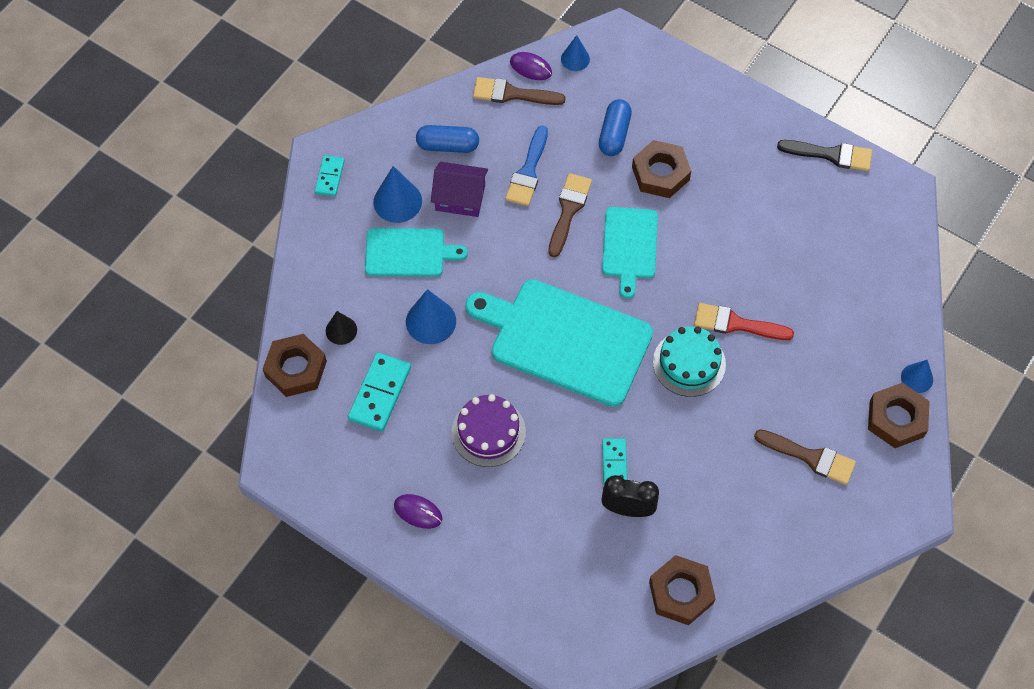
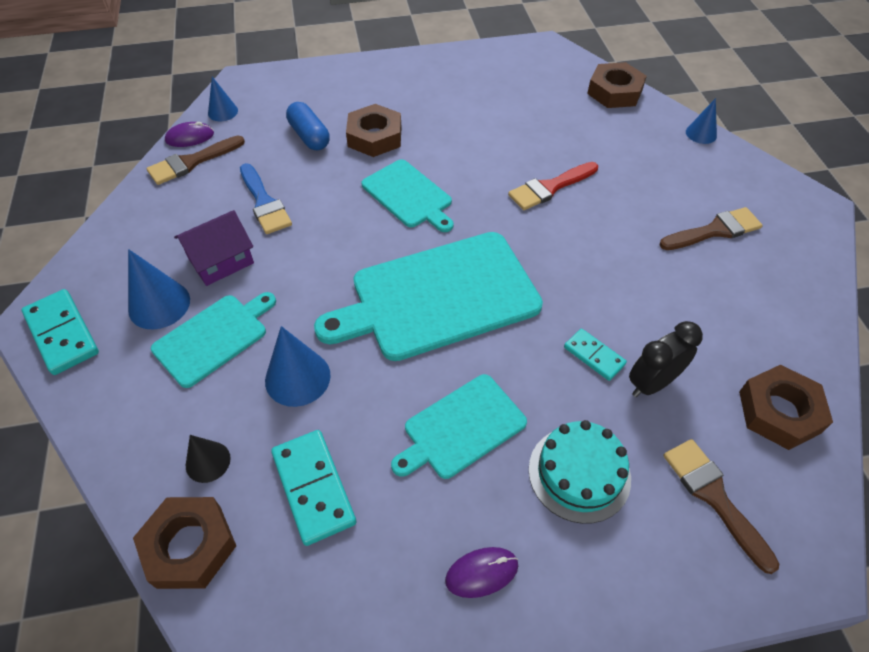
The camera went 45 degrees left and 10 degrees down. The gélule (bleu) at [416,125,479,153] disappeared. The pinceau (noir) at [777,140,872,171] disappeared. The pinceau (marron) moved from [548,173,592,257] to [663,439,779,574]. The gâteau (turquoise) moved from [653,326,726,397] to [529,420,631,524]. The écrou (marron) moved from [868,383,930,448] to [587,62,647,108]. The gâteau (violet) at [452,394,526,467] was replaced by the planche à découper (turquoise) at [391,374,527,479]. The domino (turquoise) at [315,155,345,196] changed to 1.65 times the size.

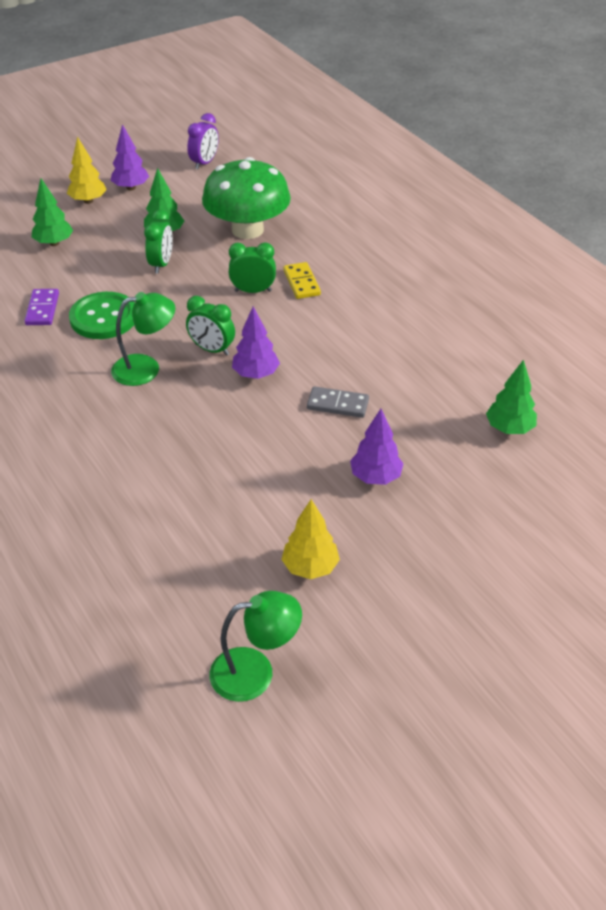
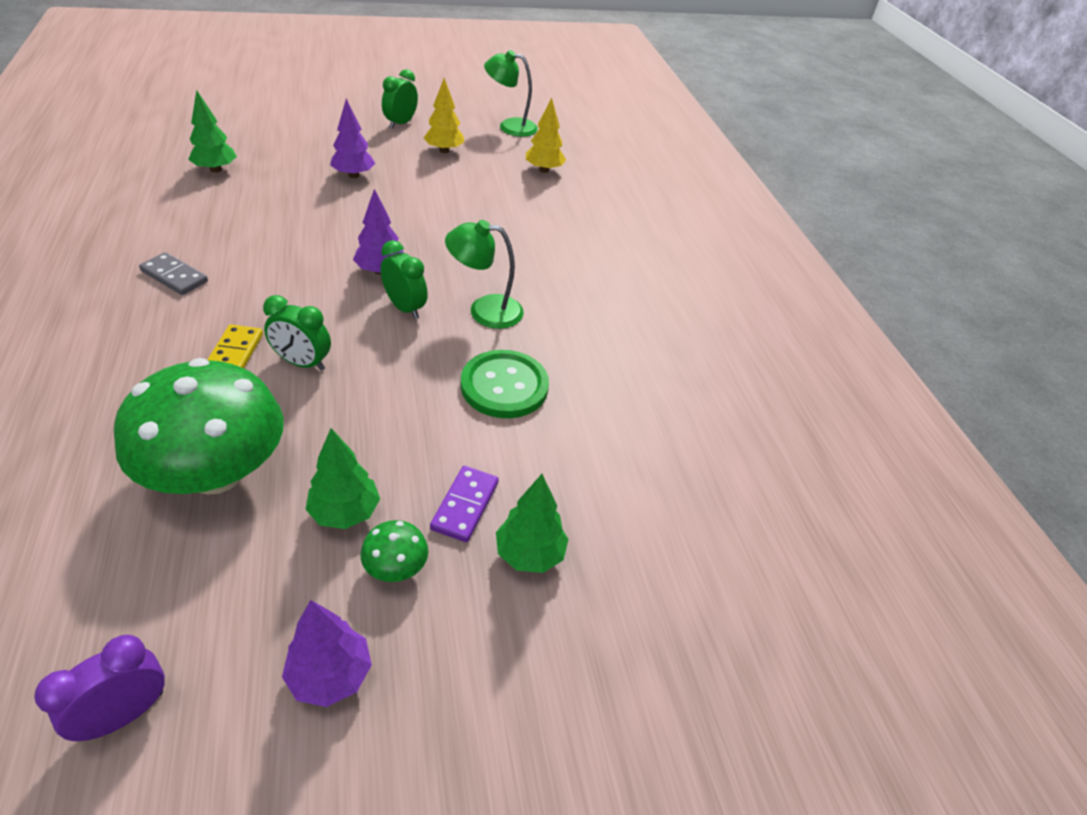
The camera went 165 degrees left and 0 degrees up. The champignon (vert) at [361,520,428,582] appeared. The domino (violet) moved from [24,289,59,325] to [430,466,499,542]. The arbre (jaune) moved from [67,137,107,204] to [526,98,566,173]. The réveil (vert) moved from [144,209,173,274] to [382,69,418,129]. The domino (gris) moved from [307,386,369,418] to [139,252,208,295].

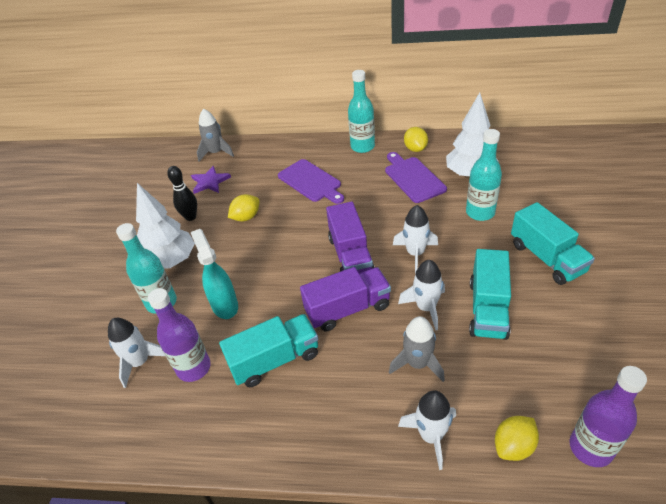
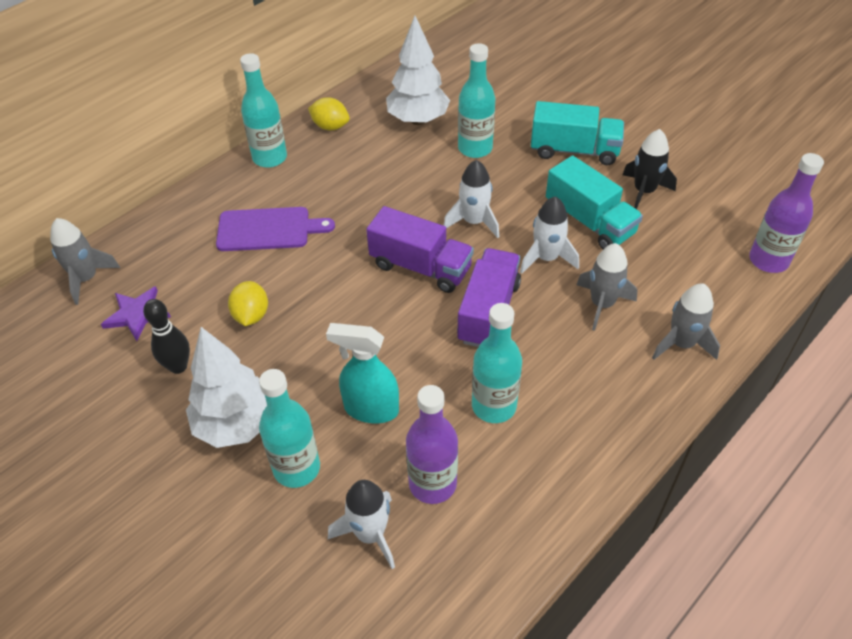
The camera went 55 degrees left and 5 degrees up. The planche à découper (violet) at [385,152,447,203] disappeared. The citron (jaune) at [495,416,539,461] disappeared. The fusée (noir) at [623,129,677,209] appeared. The camion (turquoise) at [219,314,319,387] was replaced by the bouteille (turquoise) at [472,303,522,423]. The fusée (blanc) at [398,390,456,470] became the fusée (gris) at [652,283,720,360].

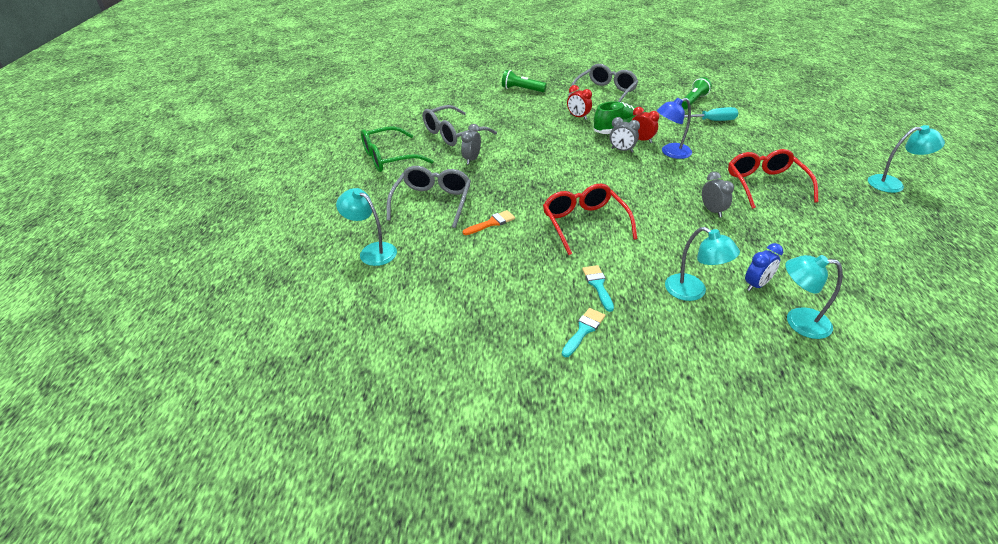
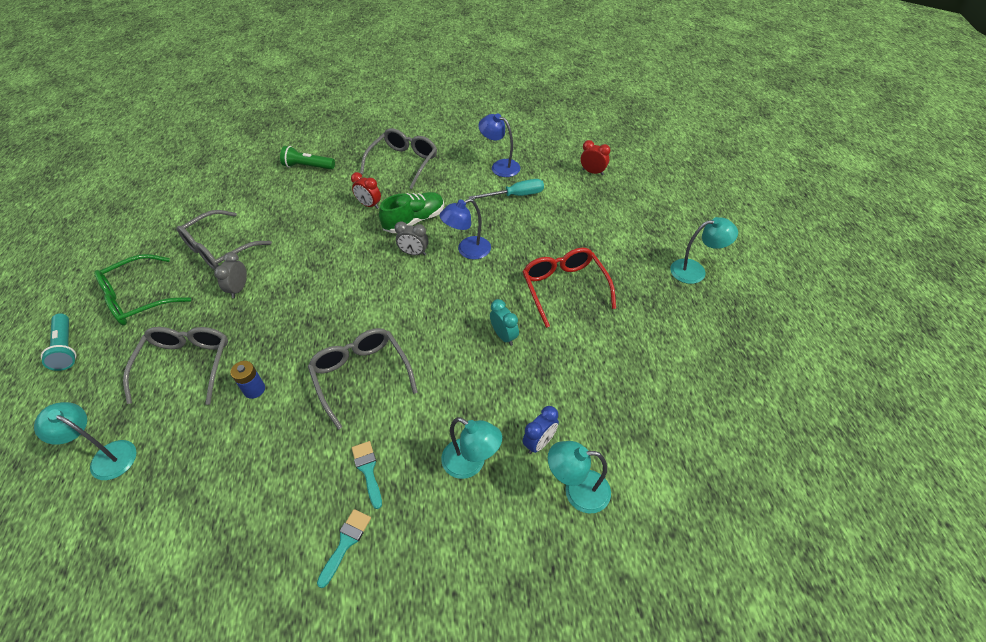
The camera went 10 degrees left and 10 degrees up. The lampe de poche (turquoise) at [41,313,76,371] appeared. The réveil (rouge) moved from [631,107,659,143] to [581,140,610,175]. The pinceau (orange) at [463,210,515,235] was replaced by the pile (bleu) at [230,361,265,399]. The lampe de poche (vert) at [681,77,712,110] was replaced by the lampe (bleu) at [478,113,520,177]. The lunettes (rouge) at [543,184,638,255] became the lunettes (gris) at [308,328,418,430]. The réveil (gris) at [702,172,734,217] became the réveil (turquoise) at [490,299,519,346].

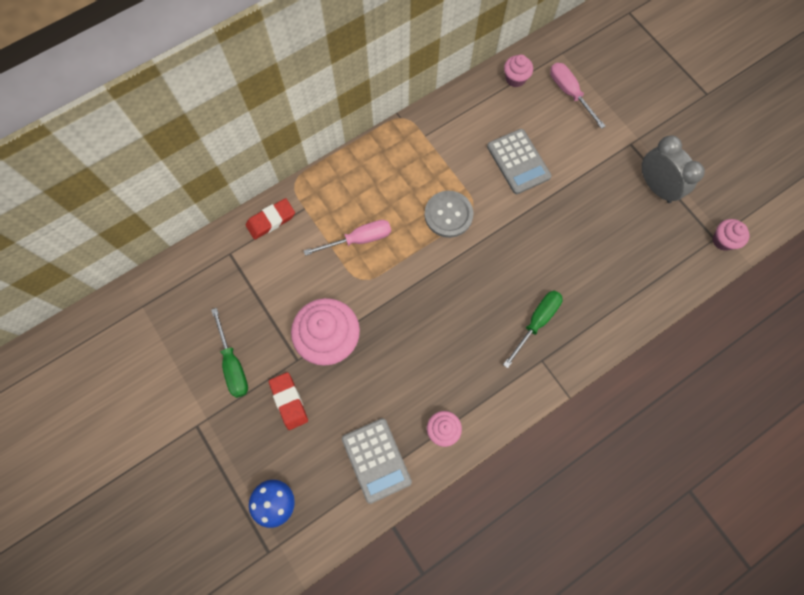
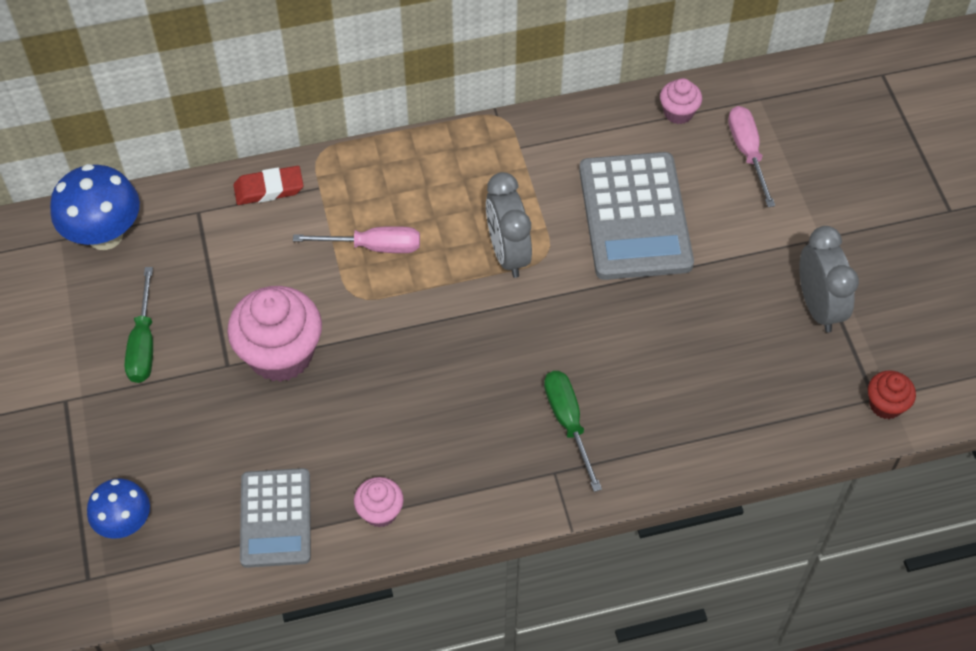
The camera went 20 degrees right and 15 degrees down. The gomme (rouge) at [269,372,308,430] disappeared. The champignon (bleu) at [50,164,140,250] appeared. The bouton (gris) at [424,191,473,238] was replaced by the réveil (gris) at [486,172,532,278]. The muffin (rose) at [712,219,749,251] became the muffin (rouge) at [868,370,916,419]. The tournevis (vert) at [503,291,563,368] turned 75 degrees counterclockwise. The calculatrice (gris) at [487,129,552,194] changed to 1.57 times the size.

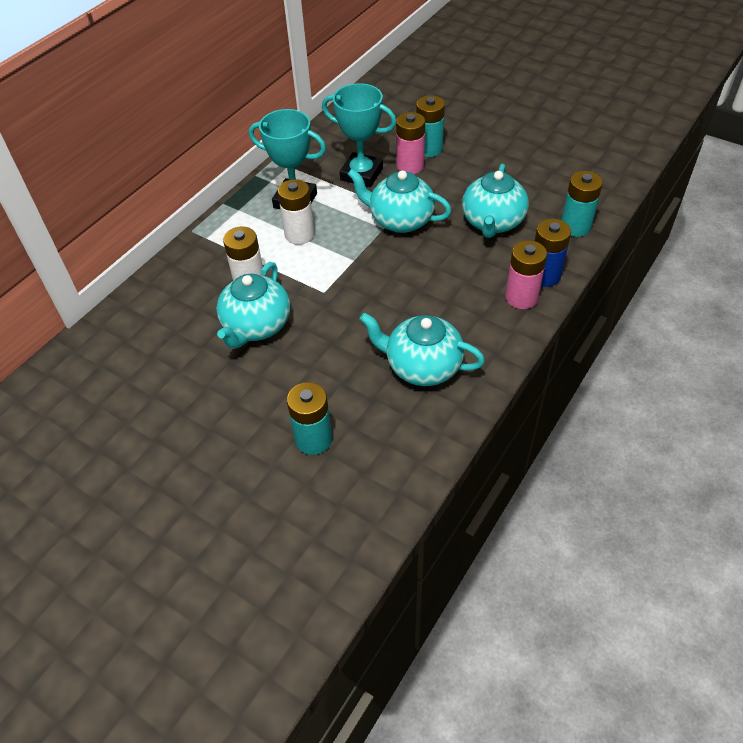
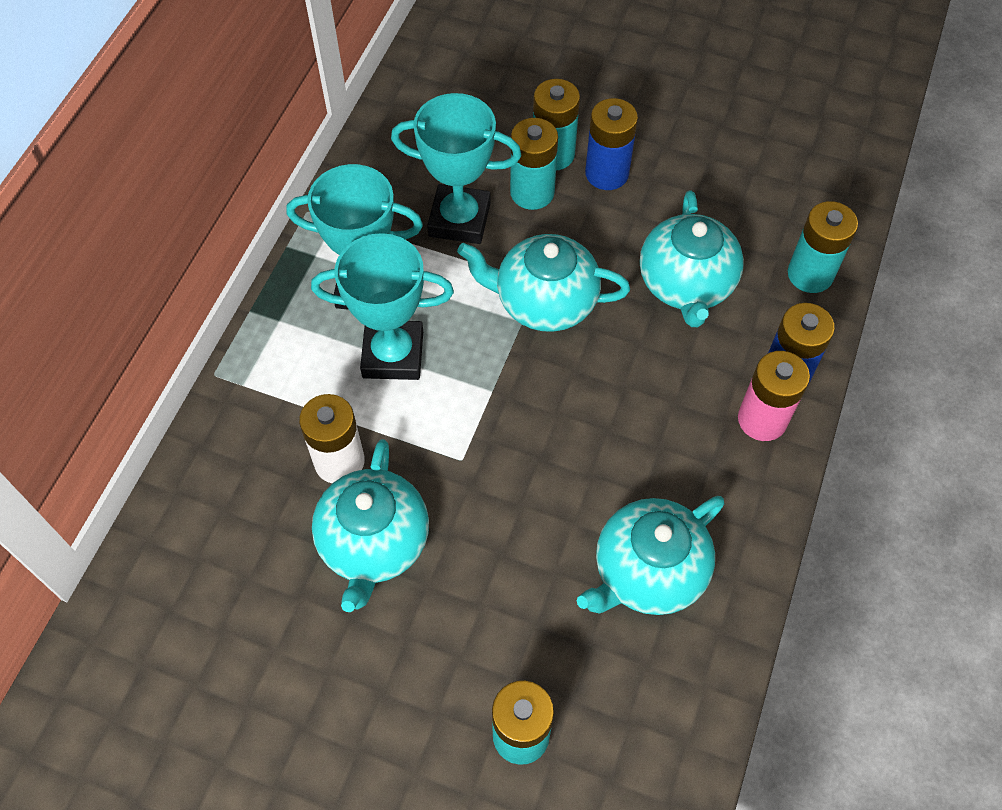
The camera went 15 degrees left and 10 degrees up. The pile (bleu) at [585,98,638,190] appeared. The pile (blanc) at [278,179,315,245] was replaced by the trophée (turquoise) at [311,233,454,380]. The pile (rose) at [396,112,425,174] became the pile (turquoise) at [510,118,558,210]. The théière (turquoise) at [359,313,485,386] turned 45 degrees counterclockwise.

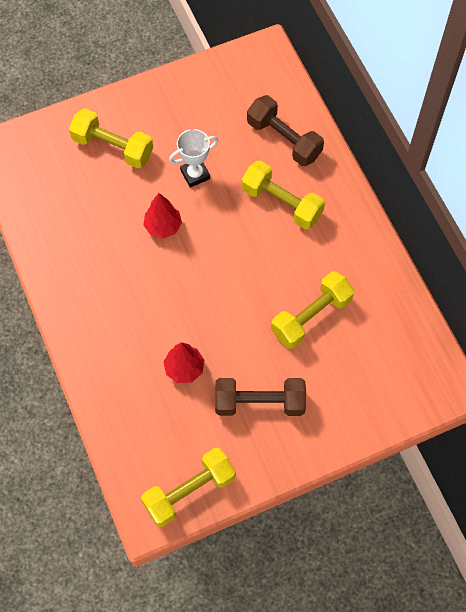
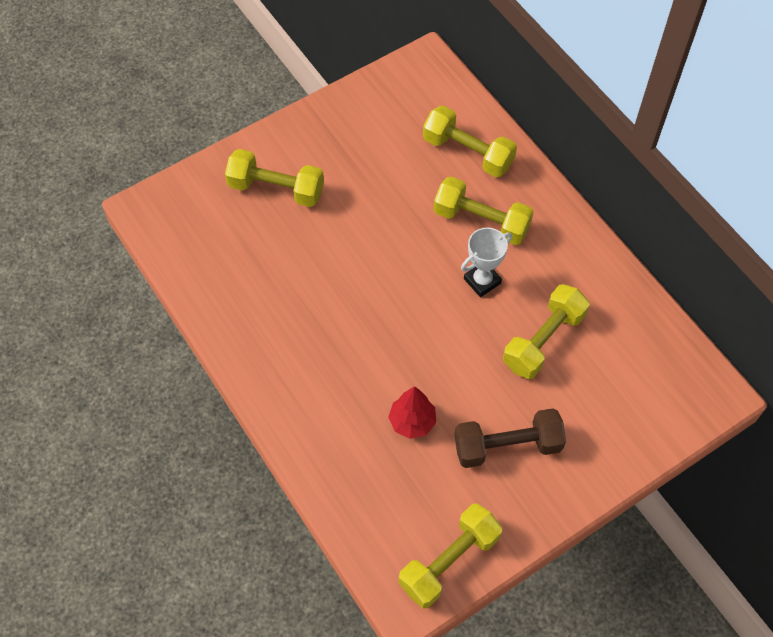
The camera went 10 degrees left and 5 degrees down. The arbre (rouge) at [143,193,182,239] disappeared. The trophée (blanc) moved from [169,129,218,188] to [461,228,512,297]. The haltère (marron) at [247,95,324,166] became the haltère (jaune) at [423,106,517,177].

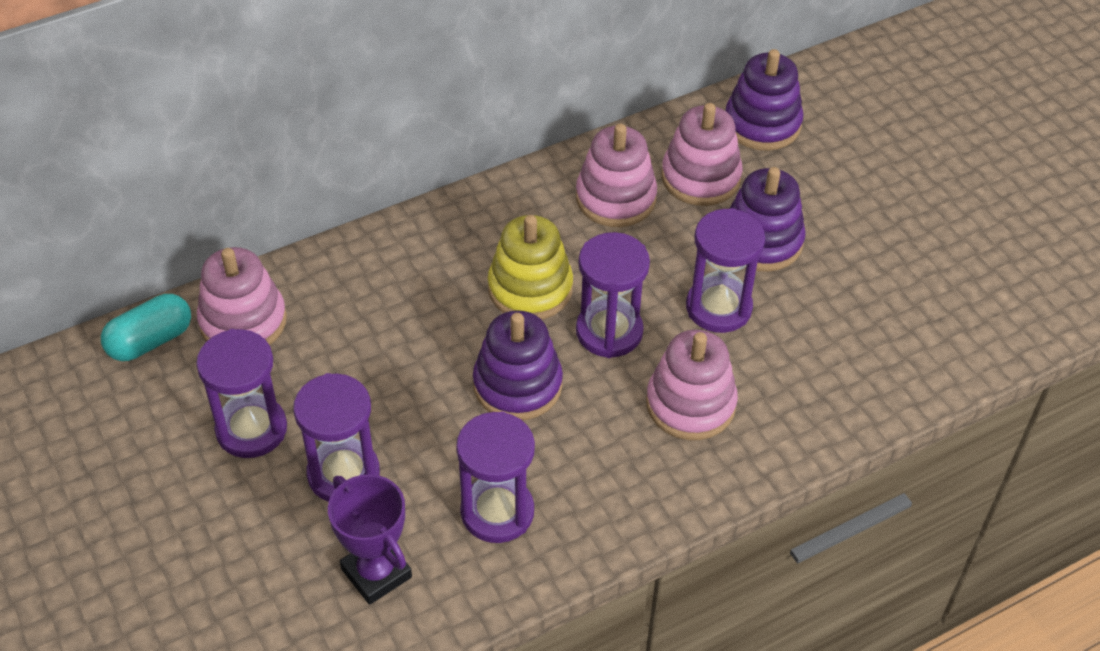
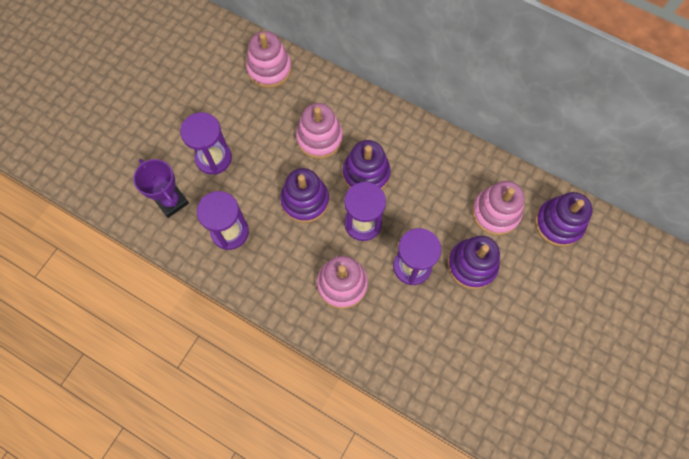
The camera went 60 degrees right and 20 degrees up. The gélule (turquoise) at [101,294,191,361] disappeared. The sablier (violet) at [196,329,287,458] disappeared. The jouet à empiler (rose) moved from [576,124,657,227] to [296,103,343,159]. The jouet à empiler (jaune) at [488,215,573,320] became the jouet à empiler (violet) at [343,140,391,190]. The trophée (violet) at [328,474,412,605] turned 60 degrees counterclockwise.

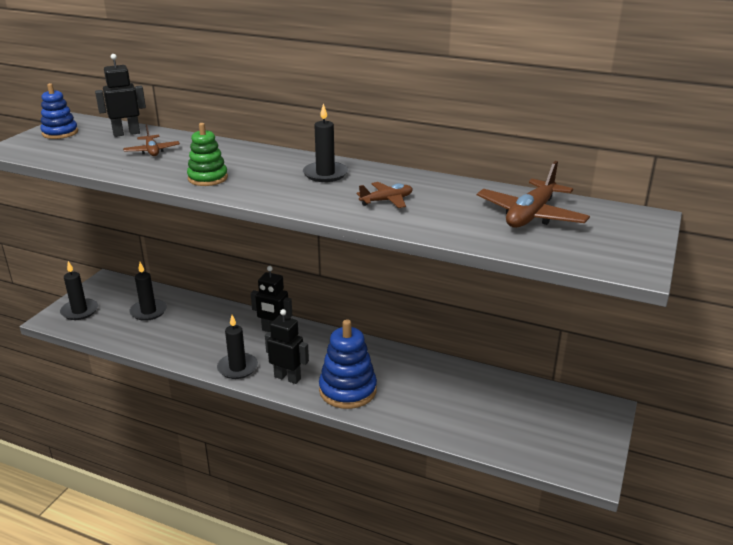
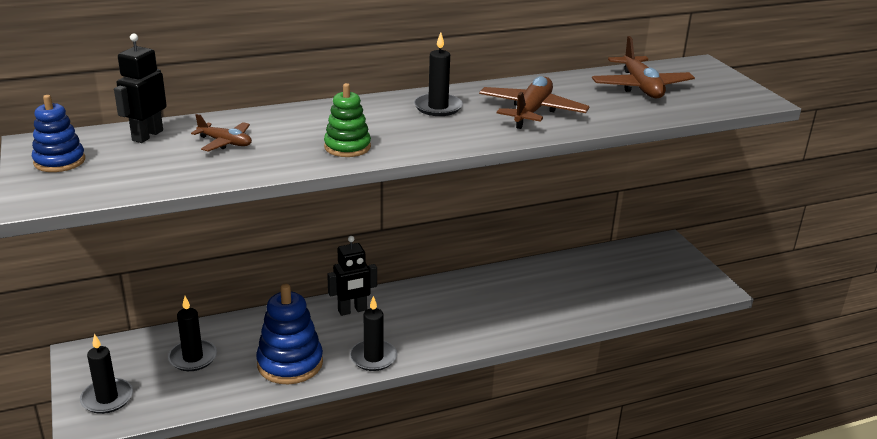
The camera went 45 degrees left and 0 degrees up. The robot (noir) at [265,309,309,384] disappeared. The jouet à empiler (bleu) moved from [319,320,377,409] to [256,283,323,384]. The avion (marron) at [357,182,413,208] changed to 1.75 times the size.

